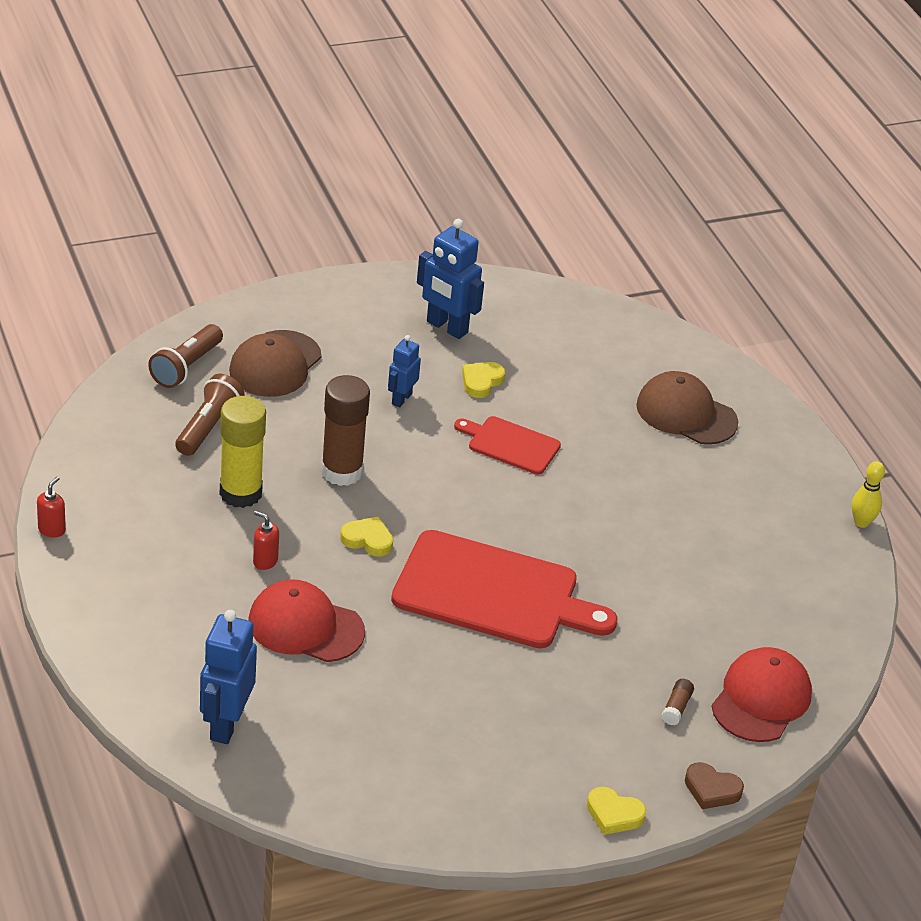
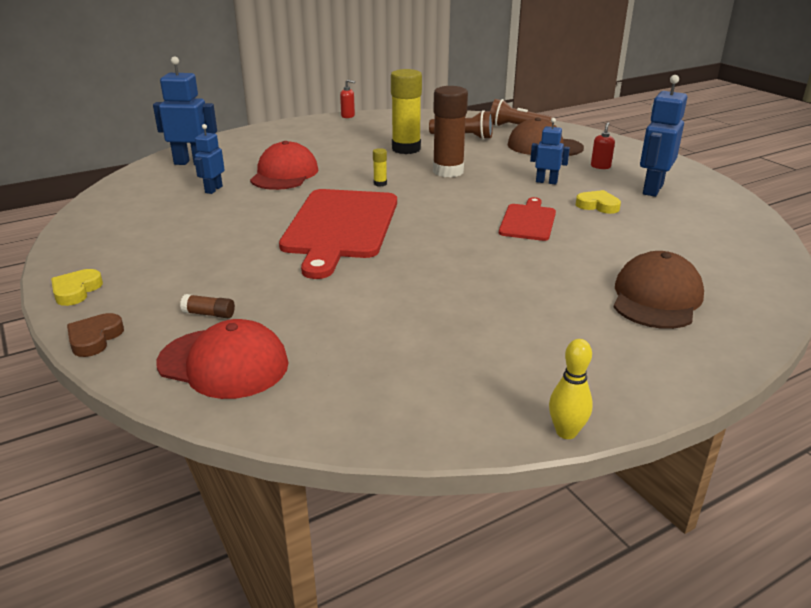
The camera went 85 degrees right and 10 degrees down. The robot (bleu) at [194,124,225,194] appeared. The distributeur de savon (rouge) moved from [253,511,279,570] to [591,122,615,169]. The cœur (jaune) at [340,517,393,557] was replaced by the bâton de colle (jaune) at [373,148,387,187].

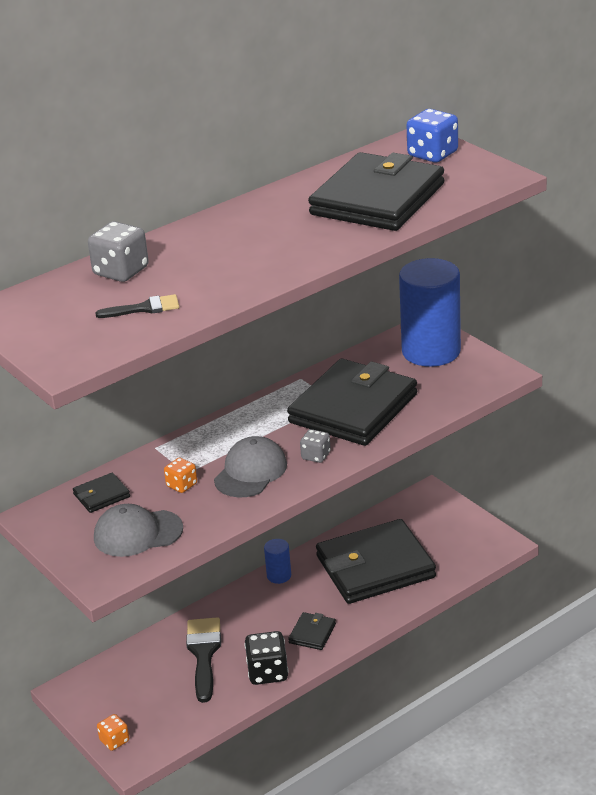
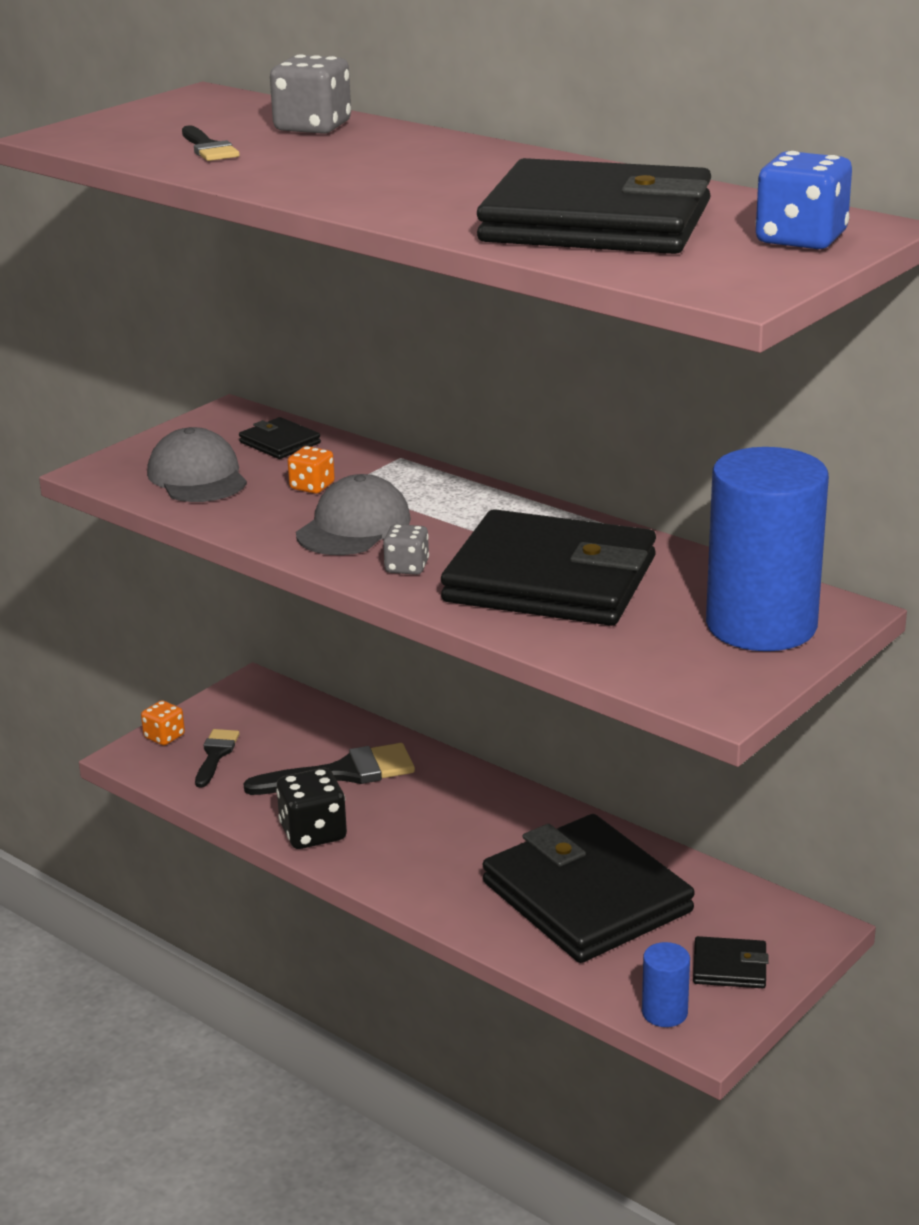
The camera went 75 degrees right and 5 degrees down. The pinceau (noir) at [195,729,239,788] appeared. The cylindre (bleu) moved from [264,539,291,584] to [642,942,690,1027]. The portefeuille (noir) moved from [288,612,336,650] to [693,936,769,988]. The casquette (gris) at [214,436,287,497] turned 75 degrees counterclockwise.

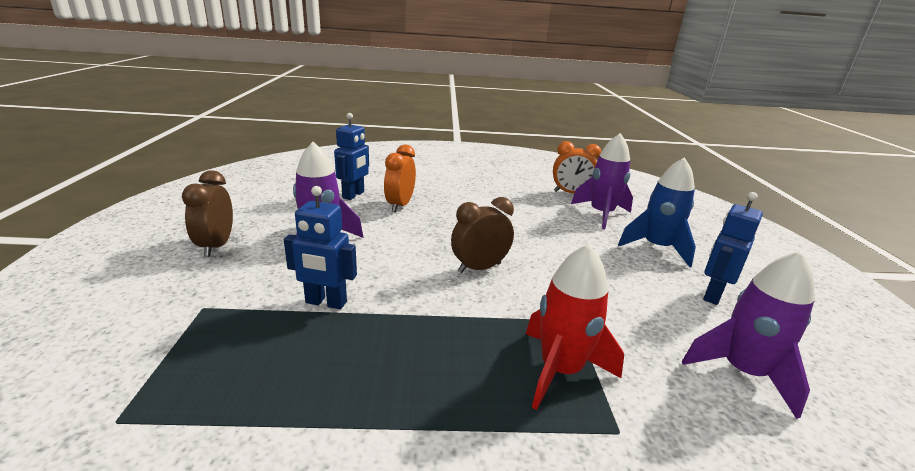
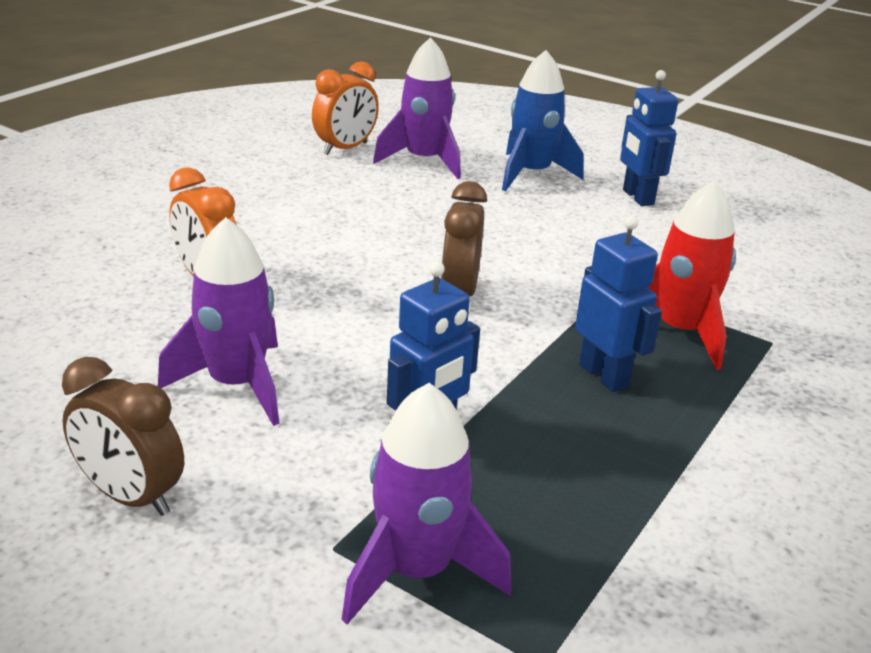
The camera went 55 degrees left and 5 degrees up. The robot (bleu) moved from [334,113,369,200] to [575,216,662,392]. The fusée (violet) moved from [682,251,815,419] to [342,383,512,624].

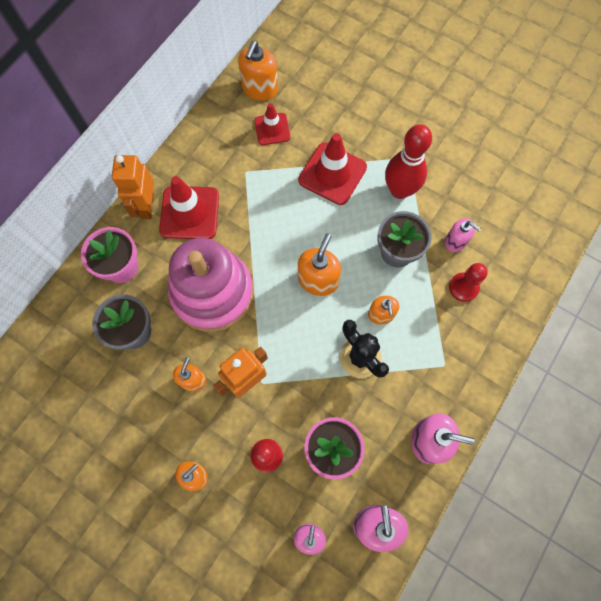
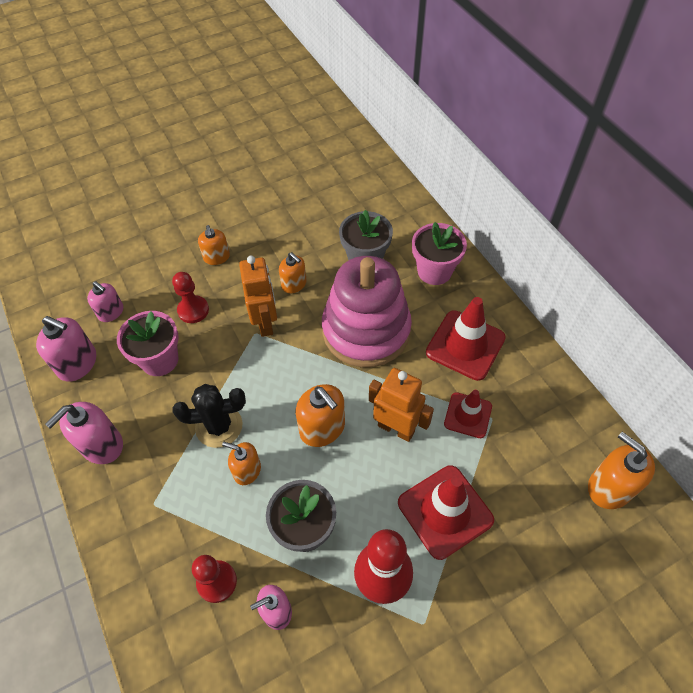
The camera went 120 degrees right and 15 degrees down. The robot (orange) moved from [112,155,154,219] to [369,368,434,442]. The cône de chantier (rouge) moved from [254,103,290,145] to [444,390,492,438].

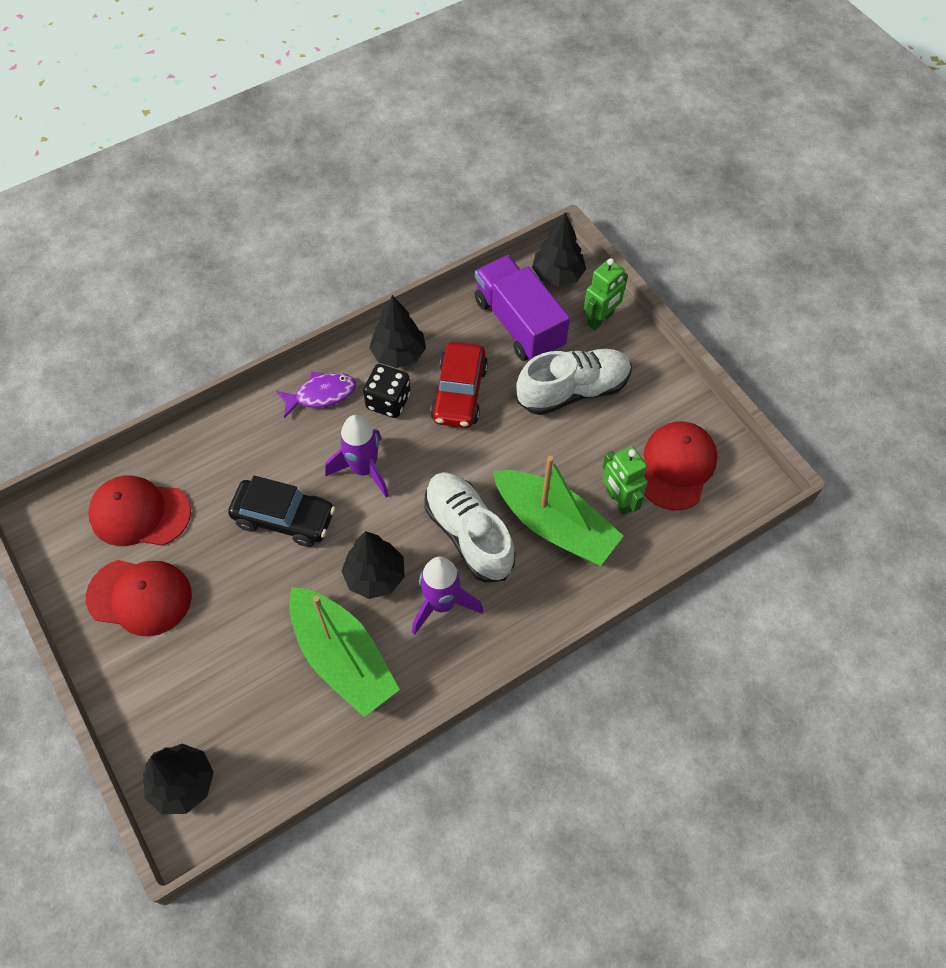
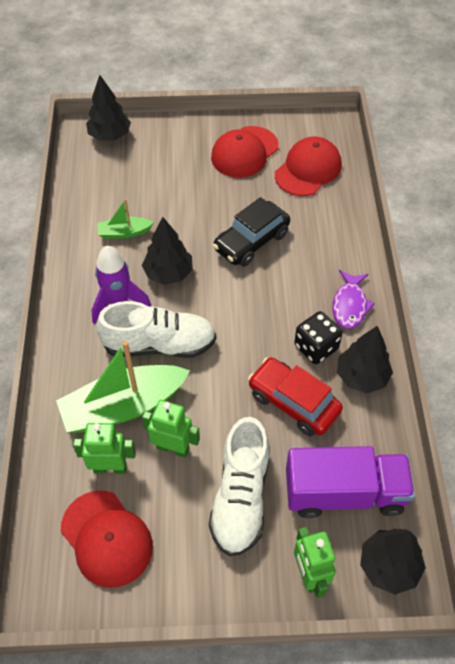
The camera went 120 degrees right and 5 degrees down. The fusée (violet) at [325,415,389,498] disappeared. The robot (vert) at [142,400,200,458] appeared. The bateau (vert) at [289,587,400,717] changed to 0.49 times the size.

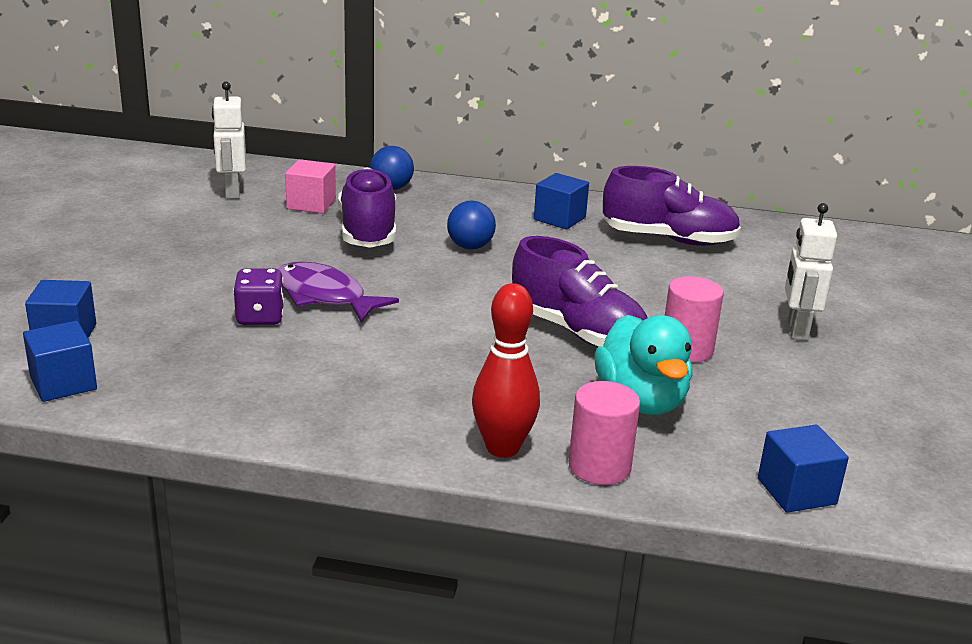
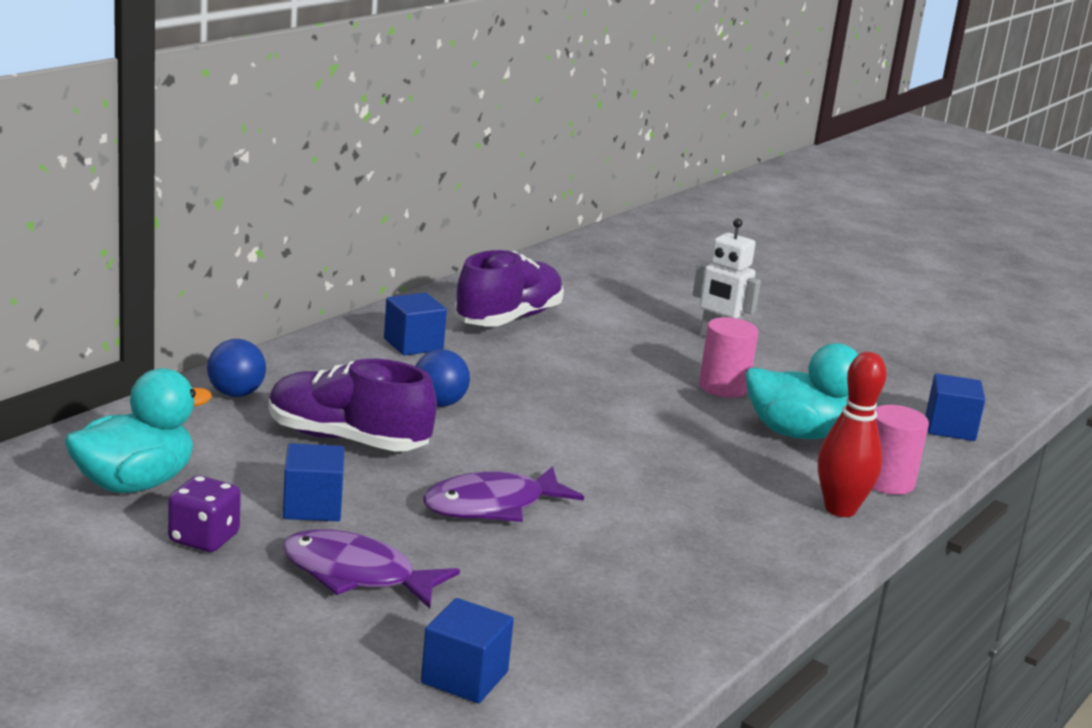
The camera went 65 degrees left and 5 degrees down. The cube (rose) at [285,159,336,214] disappeared. The chaussure (violet) at [512,236,648,347] disappeared. The poisson (violet) at [282,529,460,609] appeared. The cube (bleu) moved from [23,321,97,402] to [283,443,345,521]. The dé (violet) moved from [233,269,284,325] to [168,475,241,552]. The robot (blanc) at [212,82,246,199] was replaced by the canard (turquoise) at [65,368,212,493].

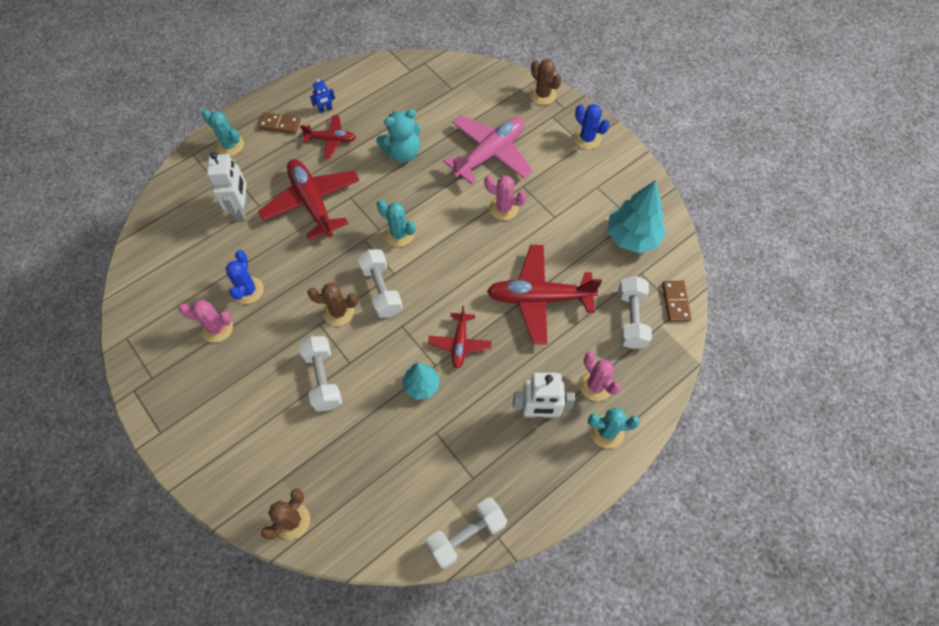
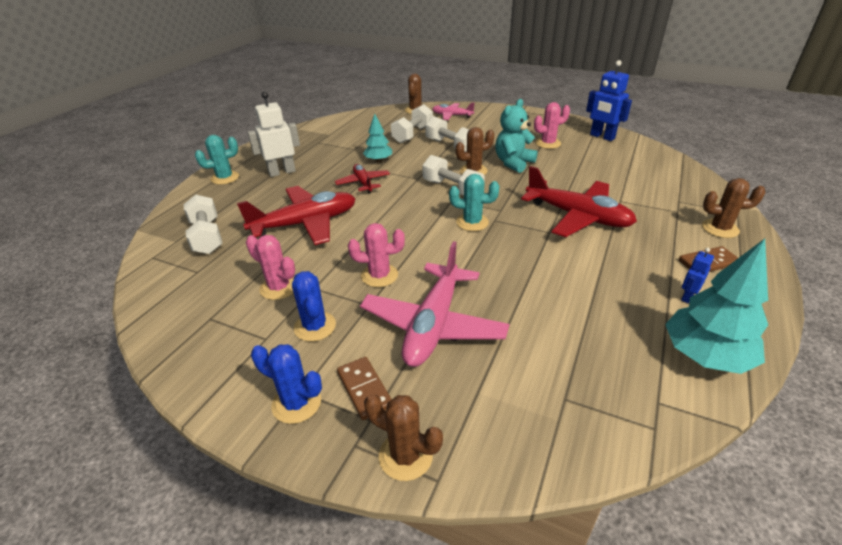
The camera went 155 degrees right and 25 degrees down. The robot (blanc) at [207,152,247,221] disappeared. The avion (rouge) at [300,115,356,158] disappeared. The avion (rose) at [432,102,475,120] appeared. The robot (bleu) at [586,60,632,141] appeared. The cactus (bleu) moved from [226,250,264,304] to [292,271,336,342]. The ours en peluche (turquoise) moved from [376,109,421,162] to [495,99,538,173]. The haltère (blanc) moved from [426,498,507,569] to [391,104,433,143]. The cactus (rose) moved from [579,352,621,401] to [246,235,295,300]. The arbre (turquoise) moved from [607,180,666,253] to [665,239,768,374]. The domino (marron) moved from [662,280,692,322] to [337,357,392,420]. The cactus (turquoise) at [202,109,244,156] became the cactus (marron) at [702,178,766,238].

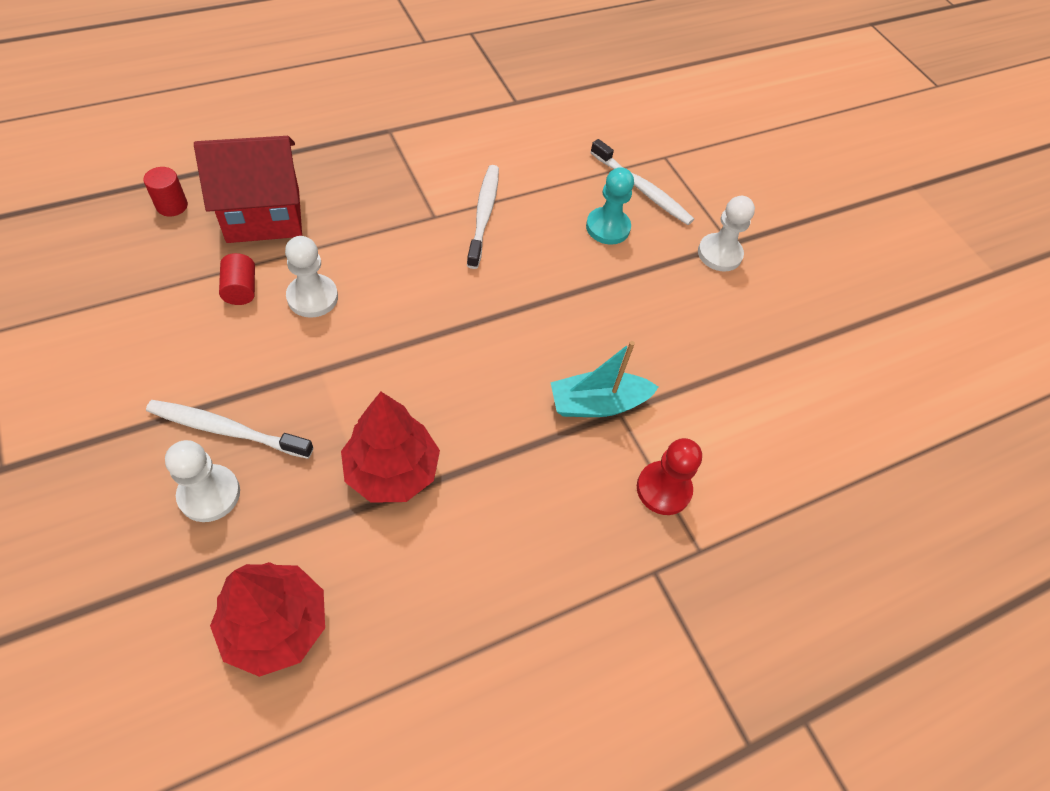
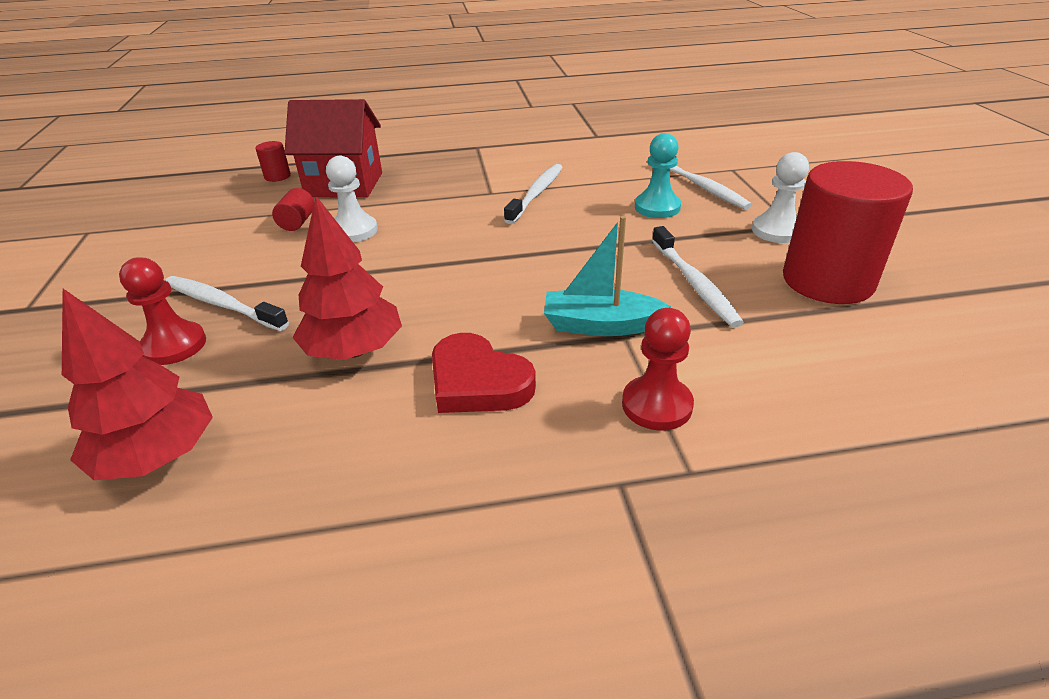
The camera went 25 degrees right and 20 degrees down. The cœur (rouge) at [432,333,536,413] appeared. The brosse à dents (blanc) at [652,226,744,328] appeared. The cylindre (rouge) at [783,161,913,304] appeared. The pion (blanc) at [165,440,240,522] became the pion (rouge) at [119,257,206,365].

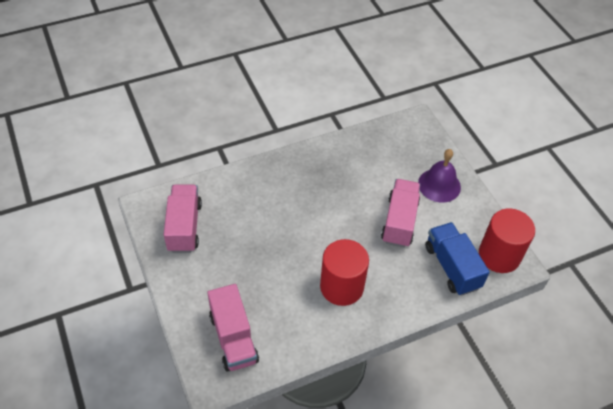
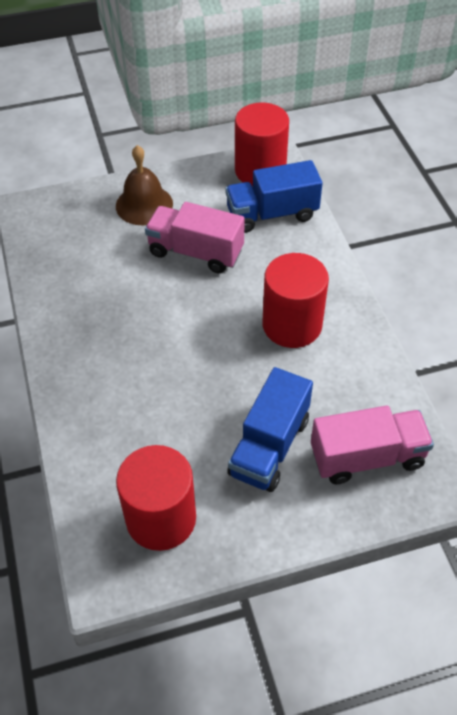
The camera went 80 degrees left and 0 degrees up. The camion (bleu) at [227,367,313,492] appeared. The camion (rose) at [164,185,202,253] was replaced by the cylindre (rouge) at [116,445,196,551]. The cloche (violet) at [418,149,461,203] became the cloche (marron) at [116,145,173,225].

